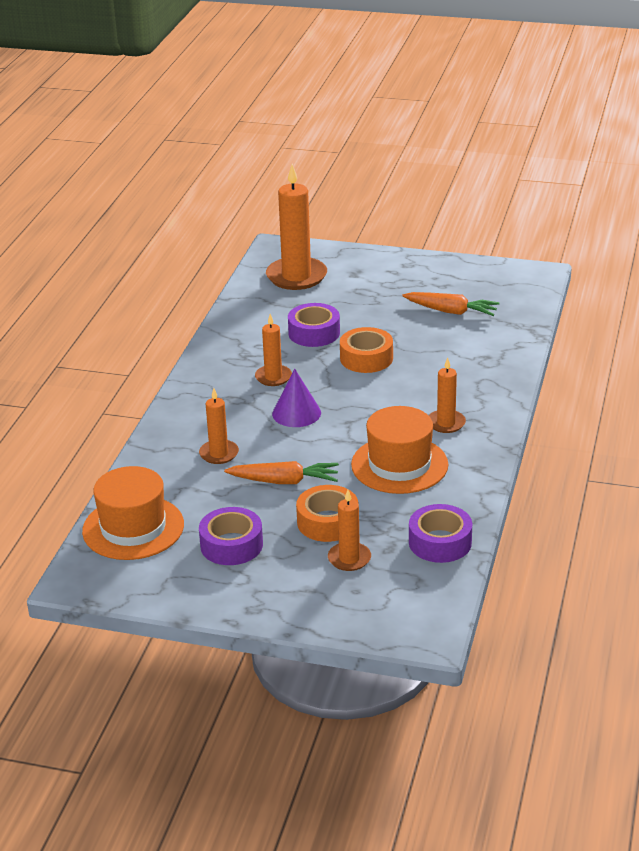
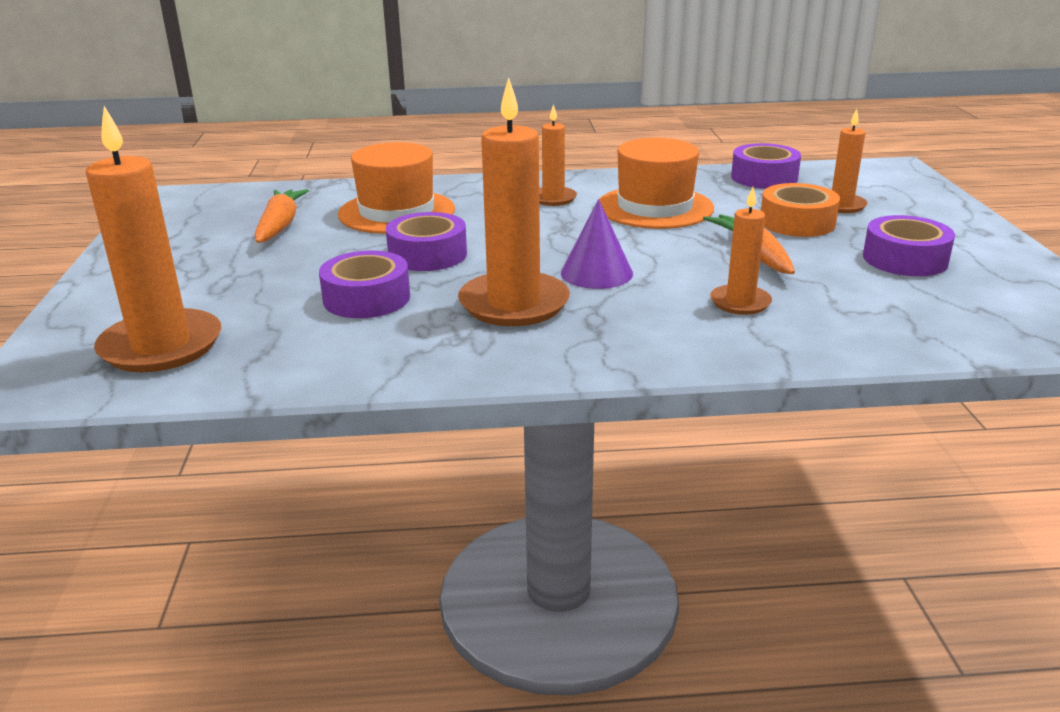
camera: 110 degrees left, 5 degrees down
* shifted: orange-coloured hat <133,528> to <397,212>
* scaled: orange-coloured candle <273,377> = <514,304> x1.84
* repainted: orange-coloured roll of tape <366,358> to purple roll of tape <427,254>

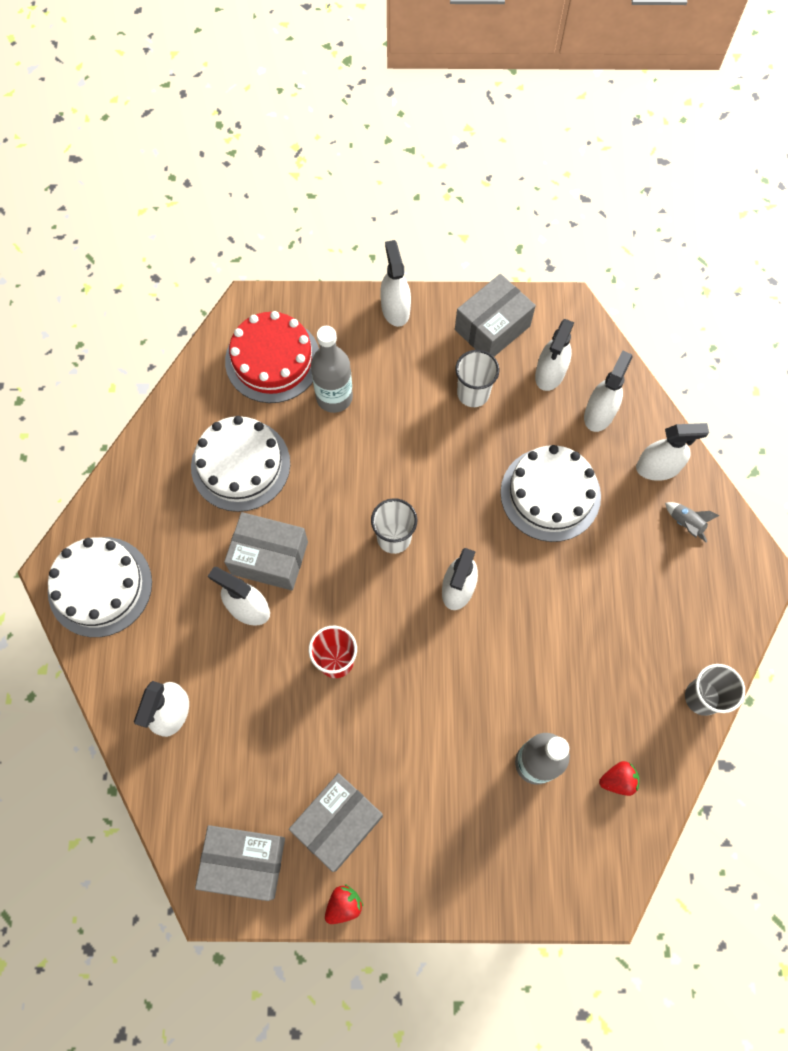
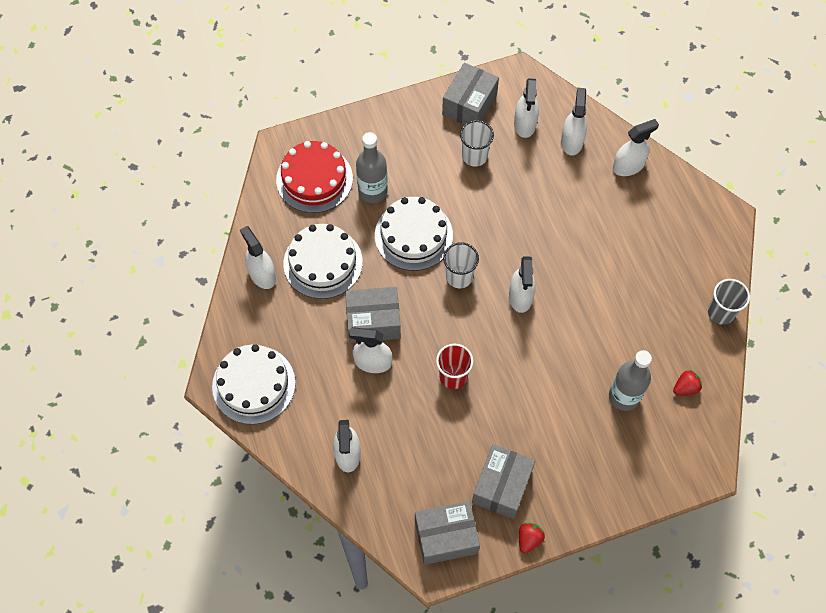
camera: 20 degrees left, 5 degrees down
* shifted: snow-white spray bottle <395,309> to <262,274>
* shifted: snow-white layer cake <550,494> to <413,235>
* gone: ash-grey toy rocket <686,523>

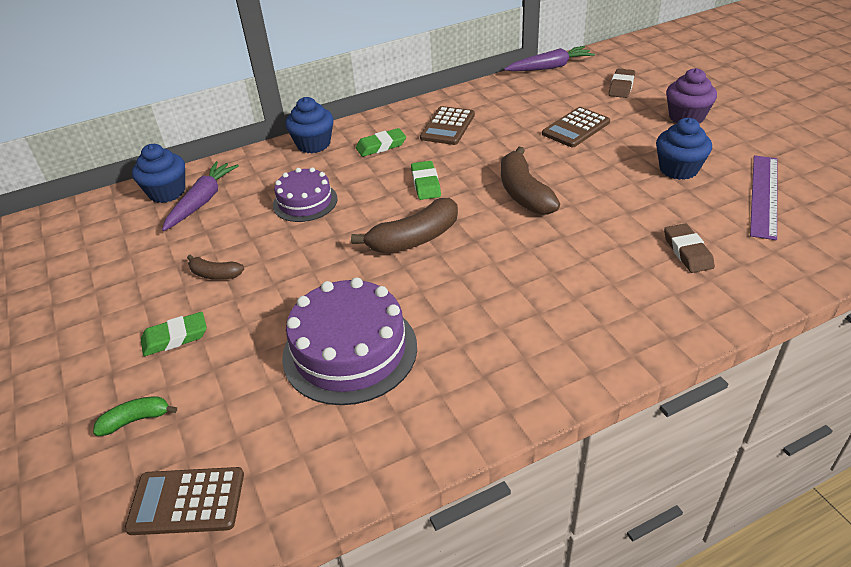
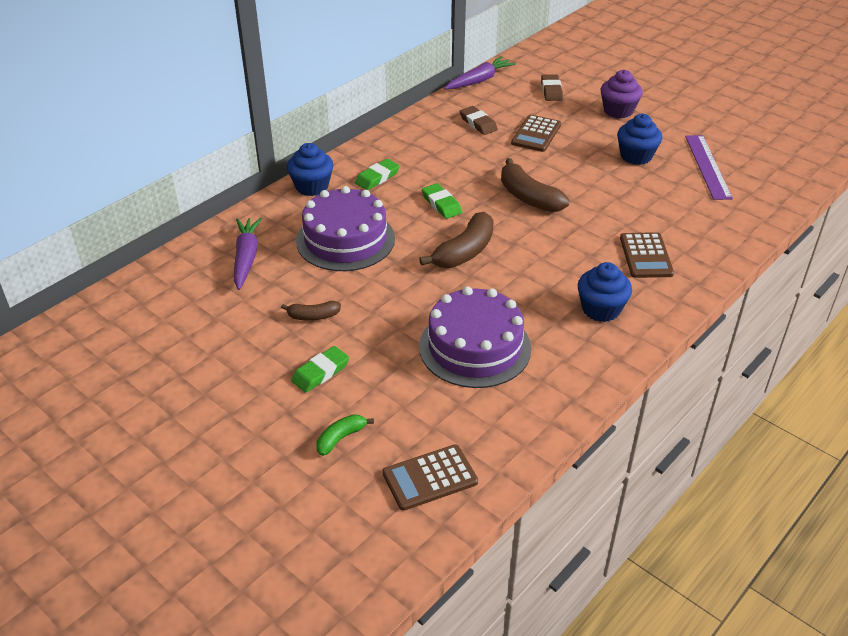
camera: 25 degrees left, 0 degrees up
* shifted: cobalt fairy cake <167,192> to <601,309>
* scaled: purple layer cake <305,202> = <345,240> x1.64
* shifted: brown pocket calculator <447,126> to <646,256>
* shifted: brown pencil eraser <687,252> to <478,123>

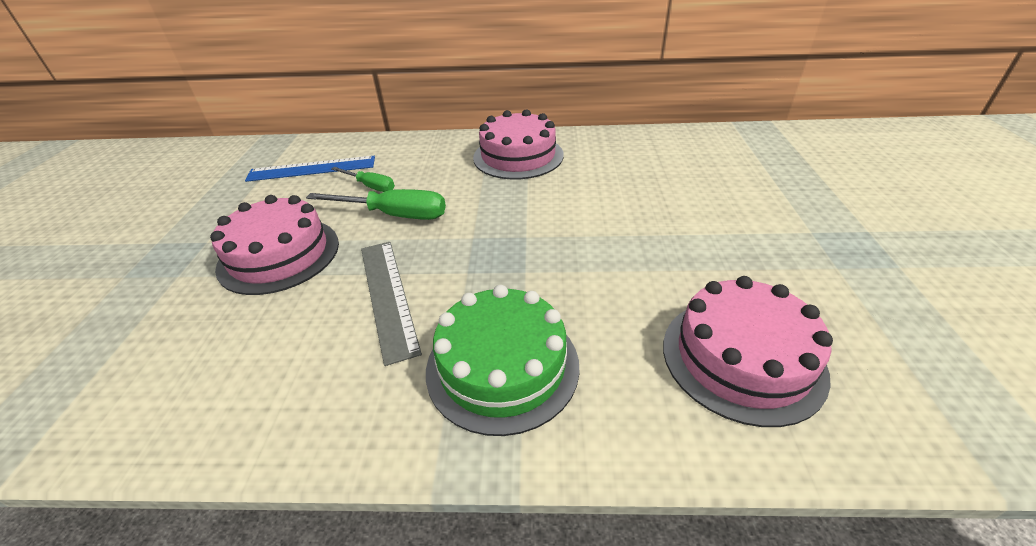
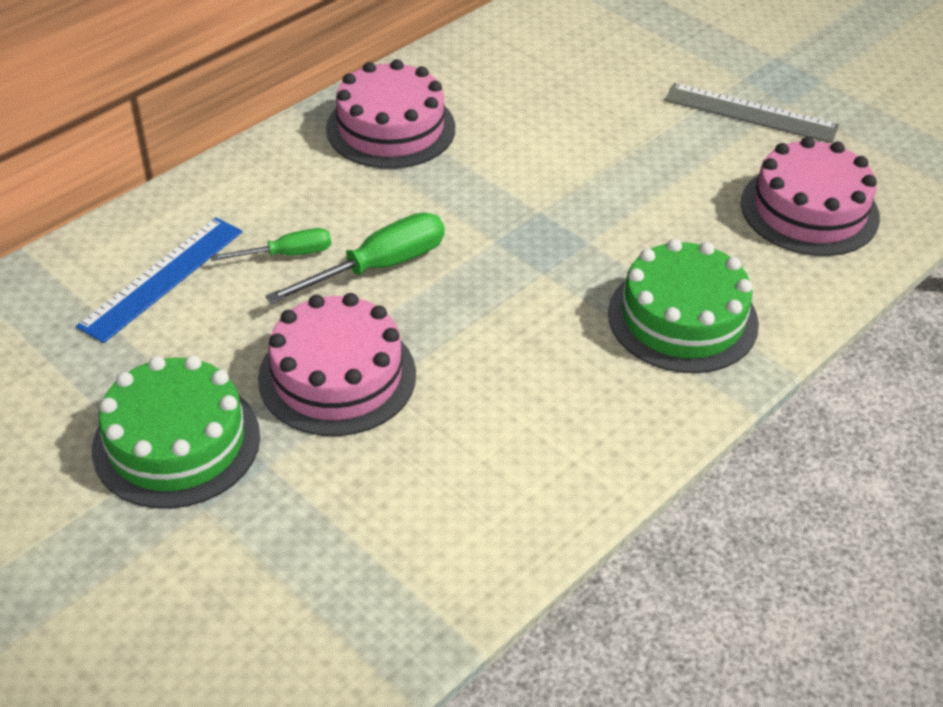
camera: 50 degrees left, 5 degrees up
* shifted: ash-grey ruler <388,296> to <750,113>
* new: emerald layer cake <176,442>

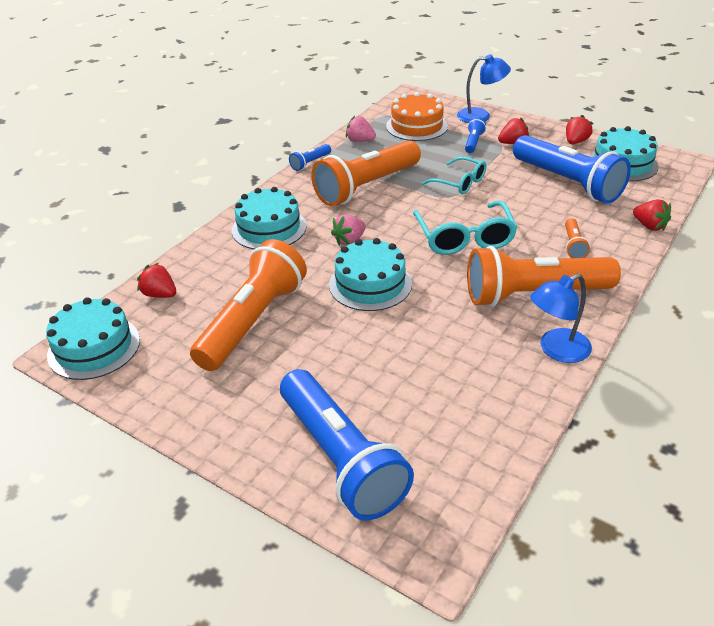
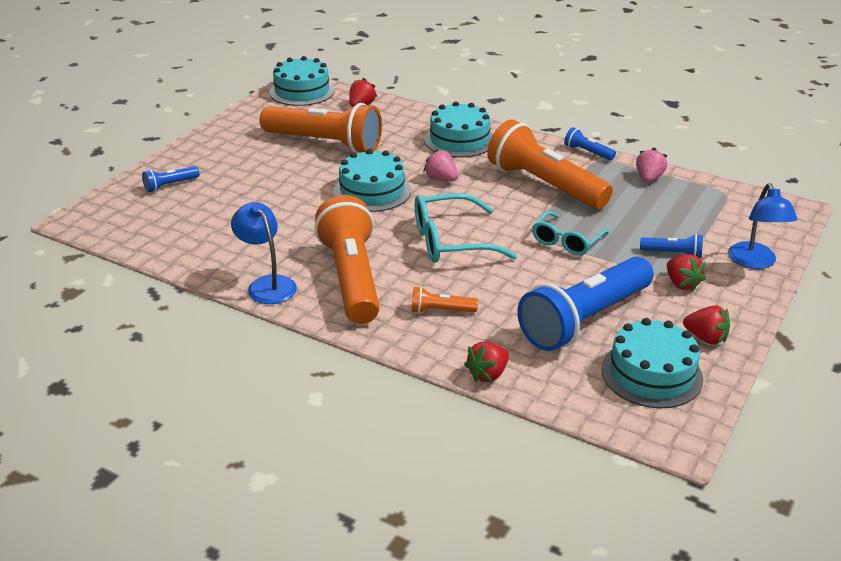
camera: 85 degrees right, 5 degrees down
* scaled: cobalt pocket torch <341,459> = <170,185> x0.42
* gone: orange-coloured layer cake <416,126>

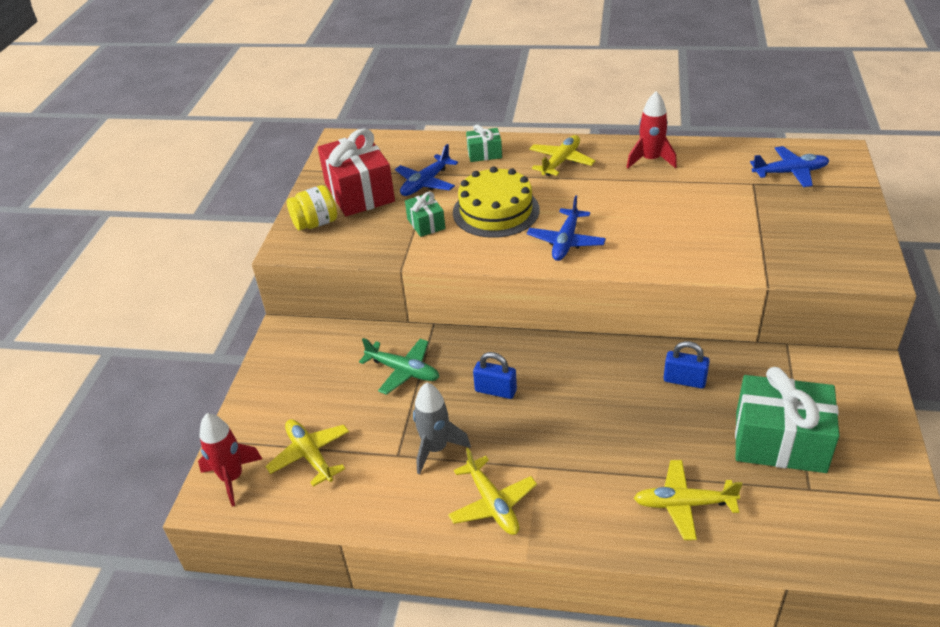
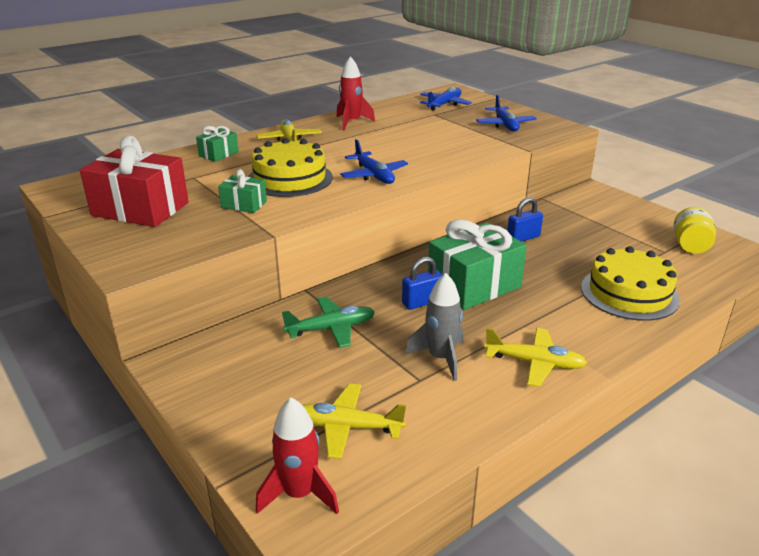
camera: 50 degrees left, 10 degrees down
* shifted: yellow jam jar <315,223> to <690,246>
* shifted: cobalt plane <425,183> to <505,125>
* swapped: yellow plane <683,504> to yellow layer cake <629,293>
* shifted: emerald gift <780,441> to <474,285>

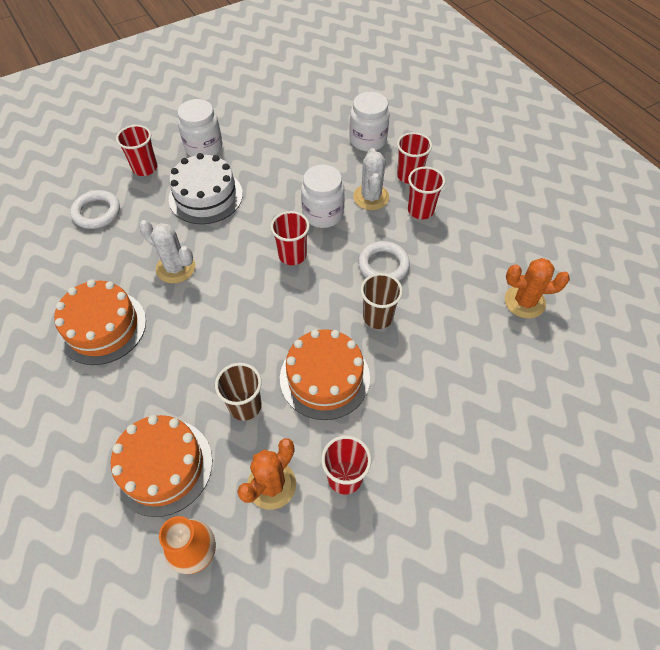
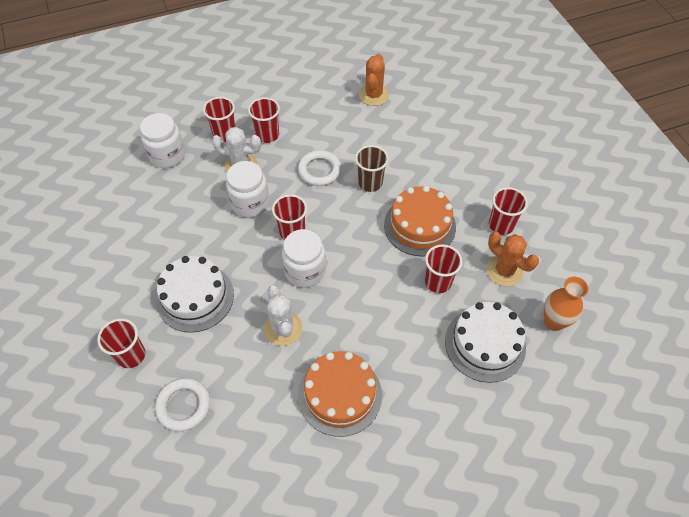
camera: 80 degrees left, 0 degrees up
* repainted: orange-coloured layer cake <163,466> to snow-white layer cake <485,344>
* rotated: snow-white prickly plant <176,268> = <283,328> 60 degrees counterclockwise
* shifted: snow-white jam jar <204,148> to <305,271>
* repainted: brown cup <245,406> to red cup <438,282>

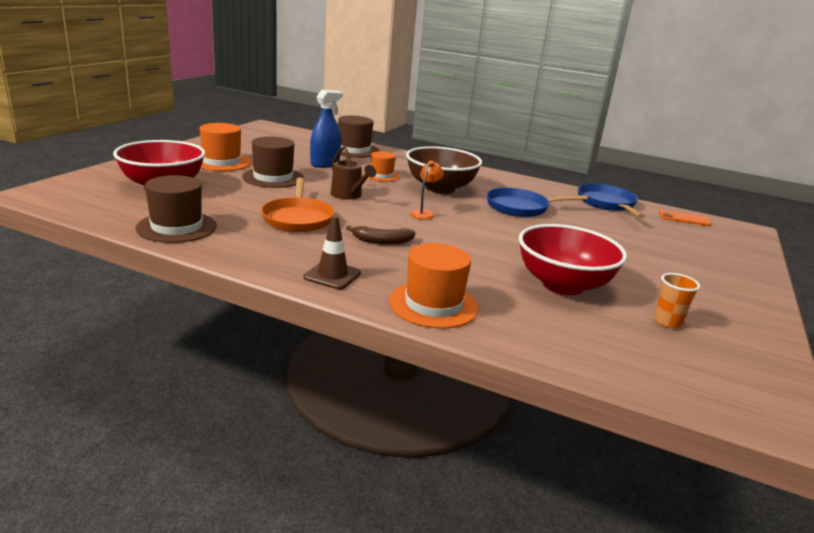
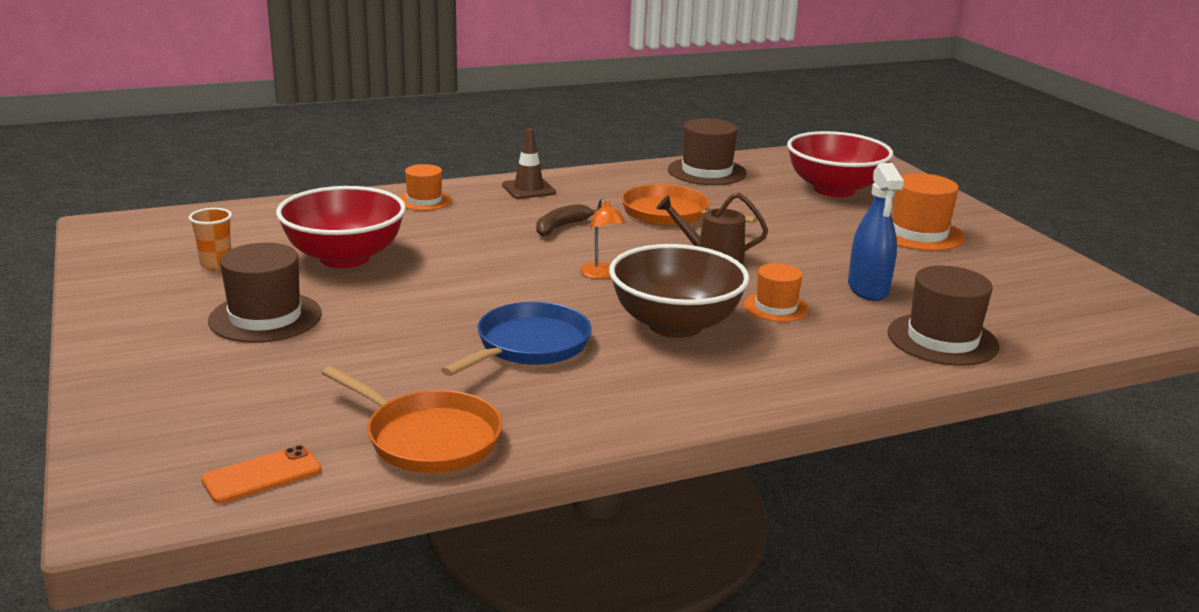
camera: 135 degrees right, 0 degrees up
* shifted: brown hat <273,177> to <265,317>
* scaled: orange-coloured hat <433,304> = <424,201> x0.63
* repainted: cobalt skillet <607,203> to orange-coloured skillet <428,438>

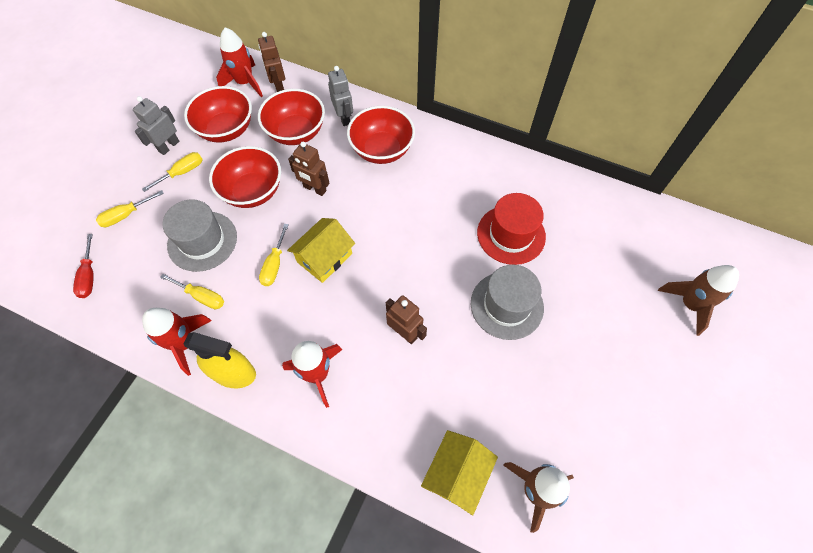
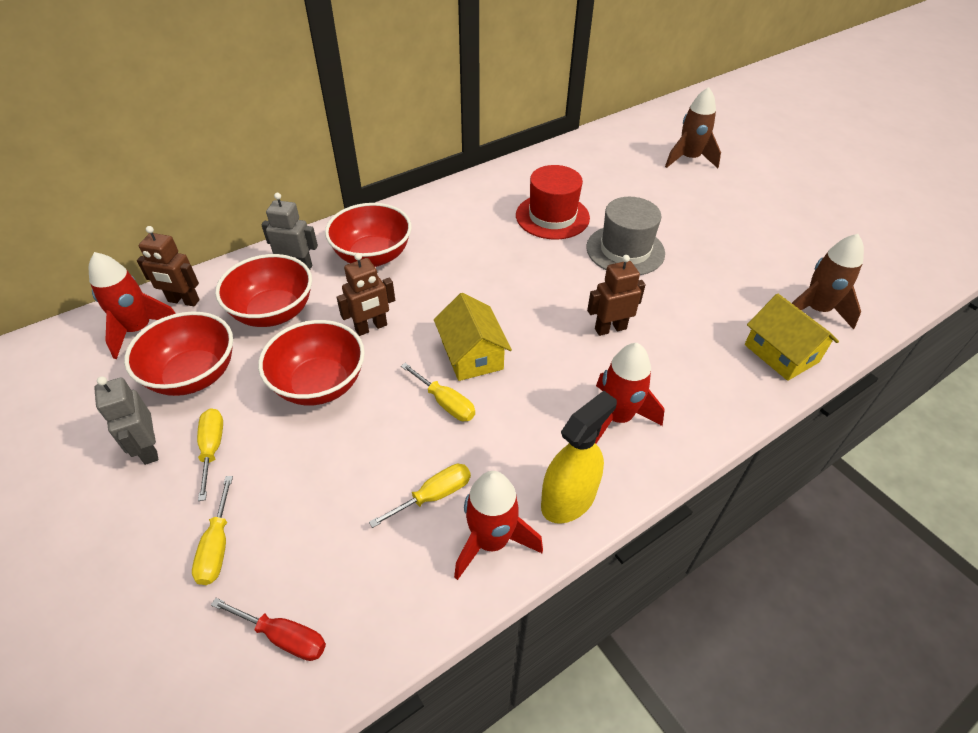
camera: 60 degrees left, 15 degrees down
* gone: ash-grey hat <202,241>

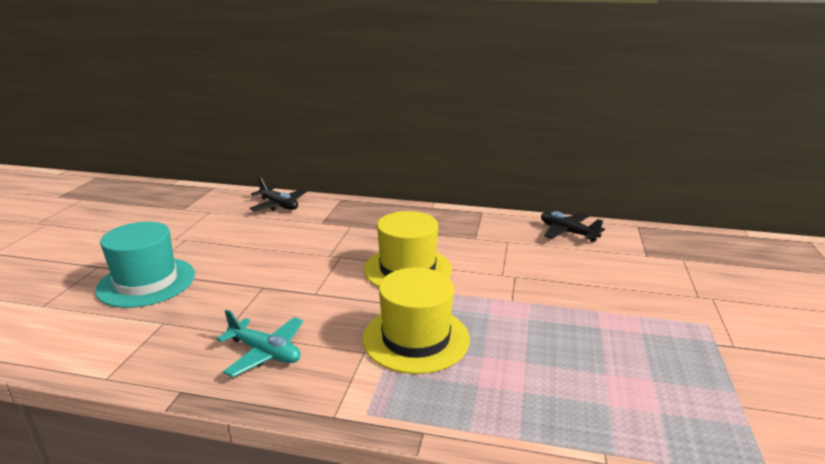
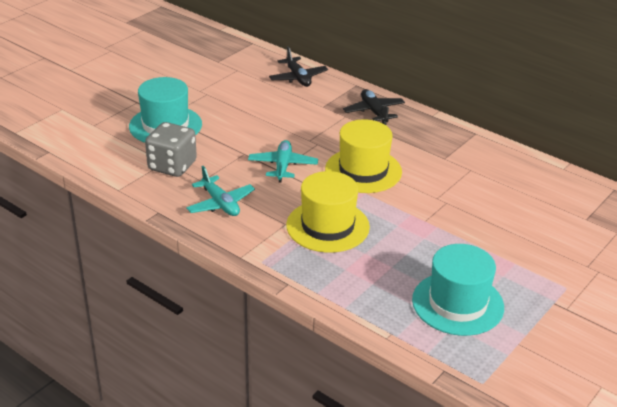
camera: 25 degrees right, 10 degrees up
* shifted: ebony plane <567,232> to <374,112>
* new: ash-grey game die <172,166>
* new: turquoise plane <283,166>
* new: turquoise hat <457,303>

